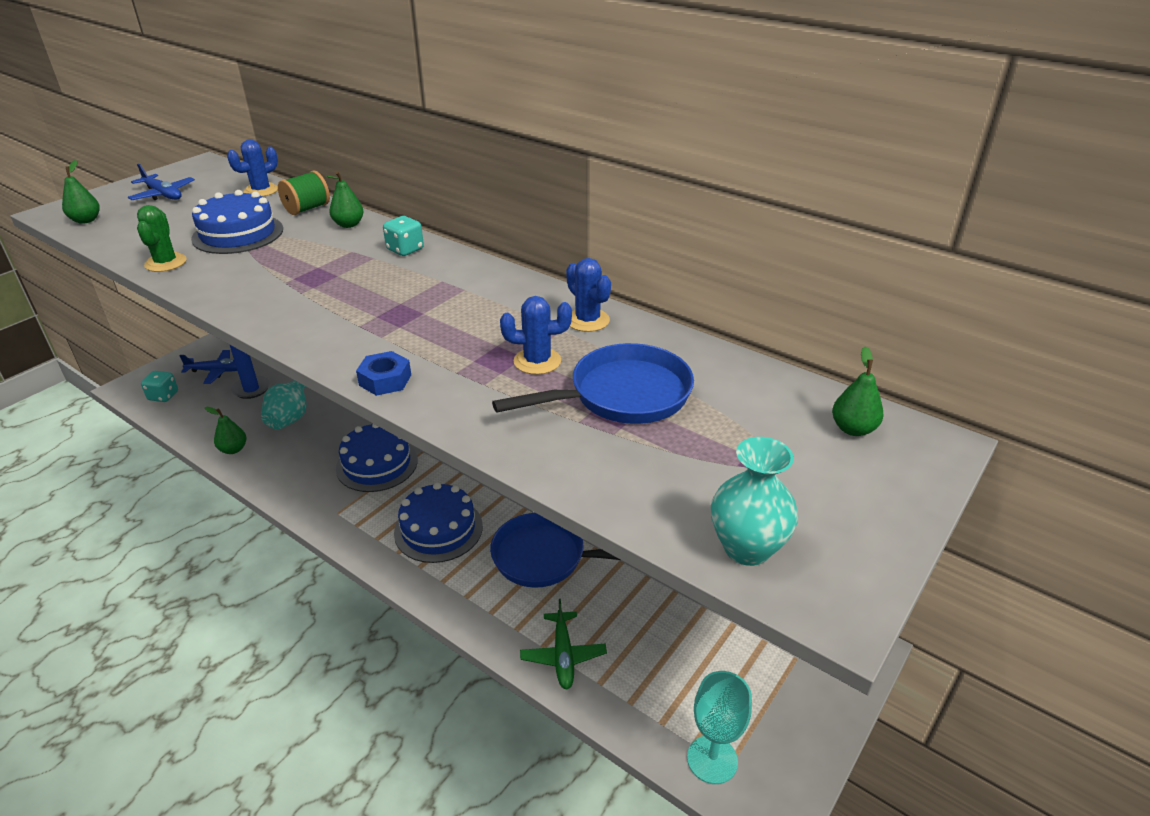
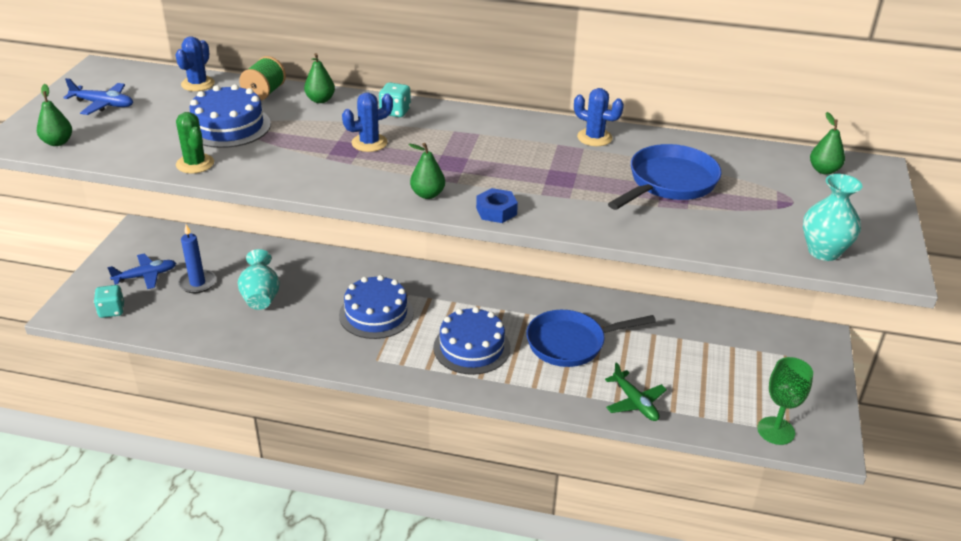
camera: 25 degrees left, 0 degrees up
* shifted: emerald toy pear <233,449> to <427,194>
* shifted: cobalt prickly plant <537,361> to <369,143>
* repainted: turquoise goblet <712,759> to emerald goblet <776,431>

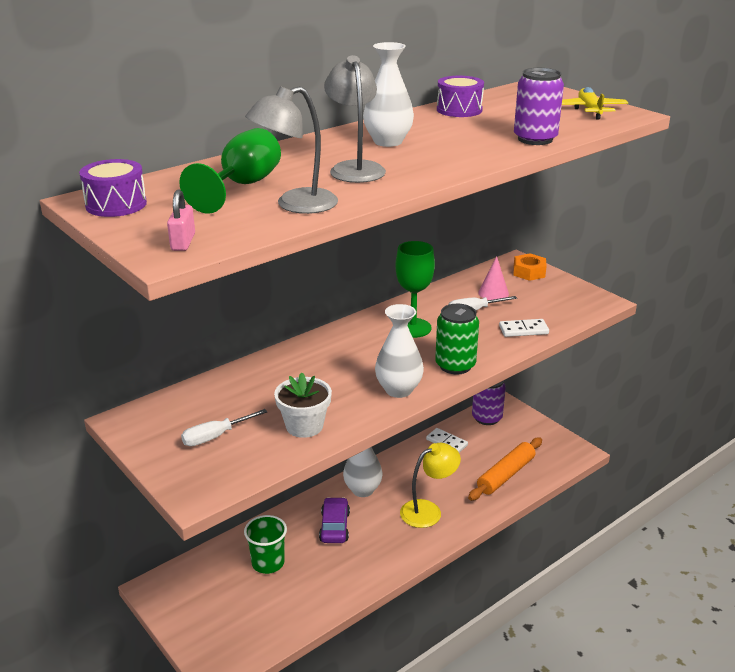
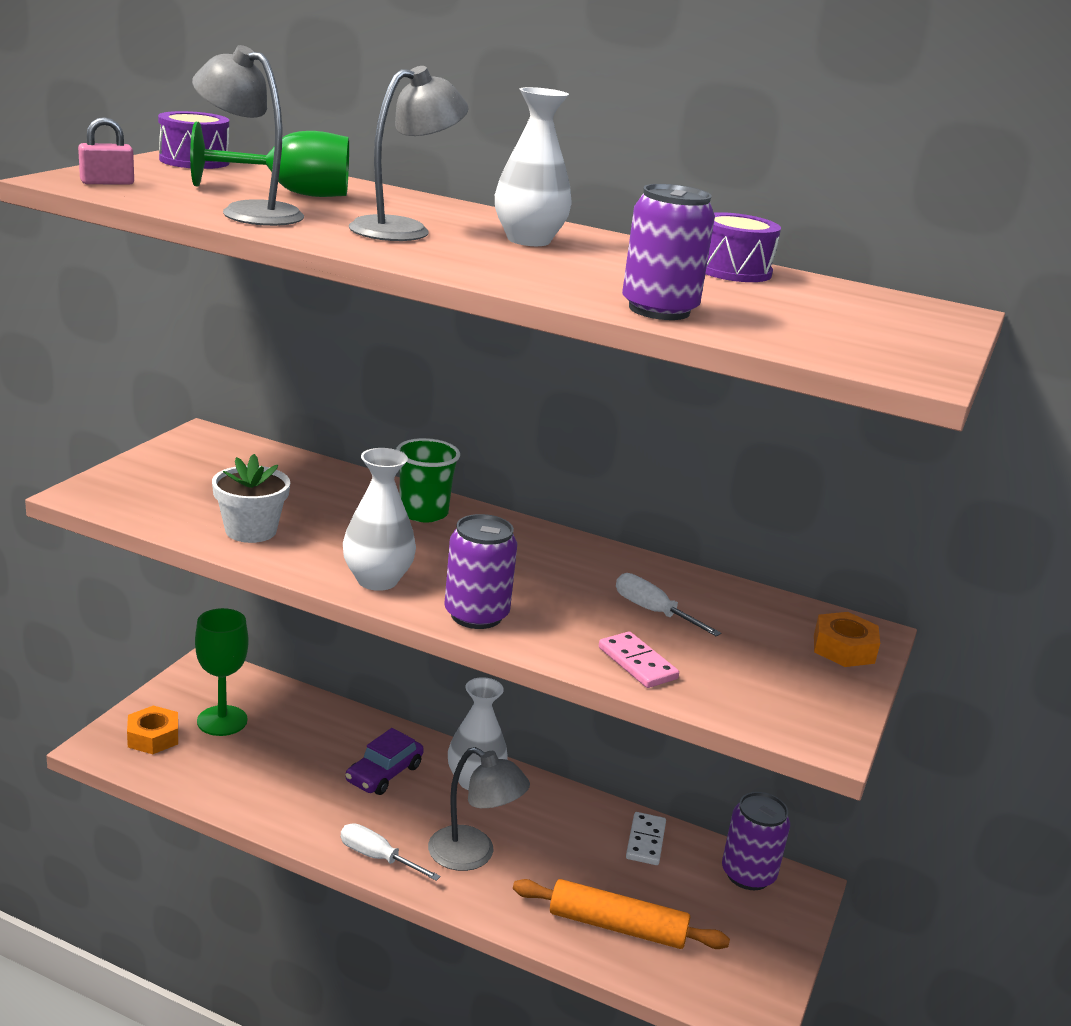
camera: 60 degrees right, 5 degrees down
* shifted: snow-white screwdriver <215,436> to <378,857>
* shifted: emerald cup <268,563> to <423,513>
* rotated: purple car <334,526> = <384,773> 150 degrees clockwise
* shifted: emerald goblet <413,328> to <222,721>
* repainted: yellow reading lamp <428,510> to ash-grey reading lamp <473,855>
* repainted: emerald can <455,365> to purple can <476,615>
* gone: rose-pink cone shape <493,293>
* repainted: snow-white domino piece <523,330> to rose-pink domino piece <637,663>
* gone: yellow plane <590,110>
* new: orange-coloured nut <153,737>

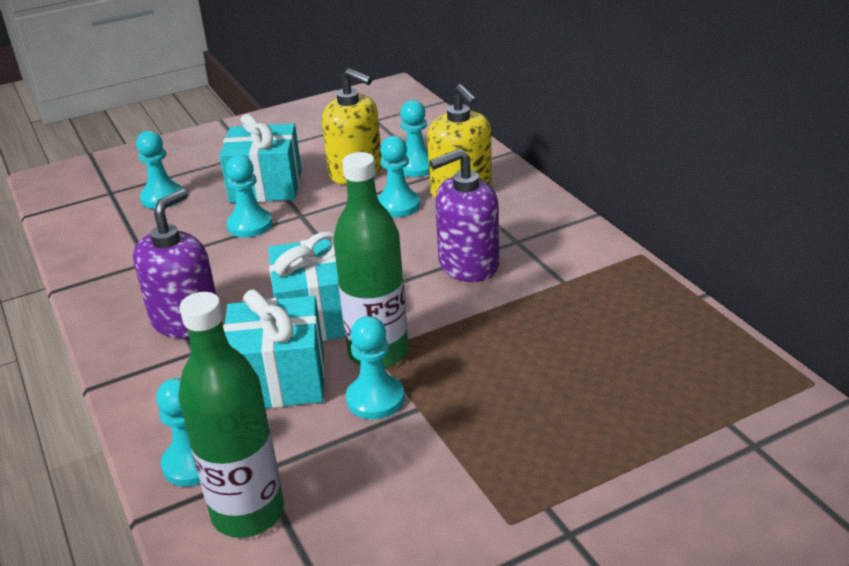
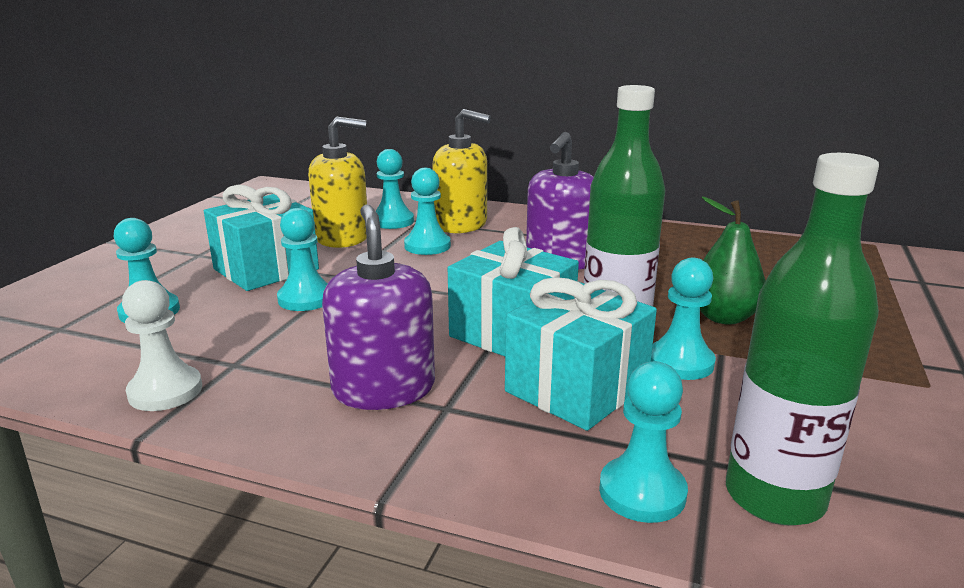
camera: 45 degrees left, 10 degrees down
* new: snow-white pawn <165,391>
* new: emerald toy pear <723,317>

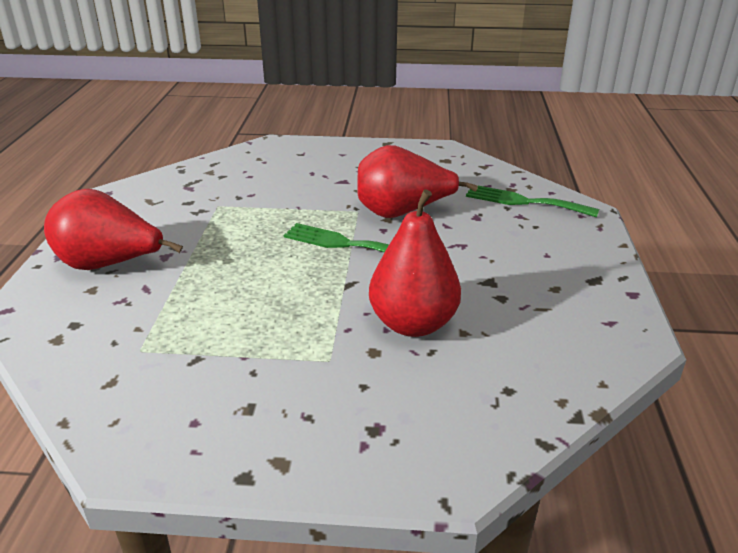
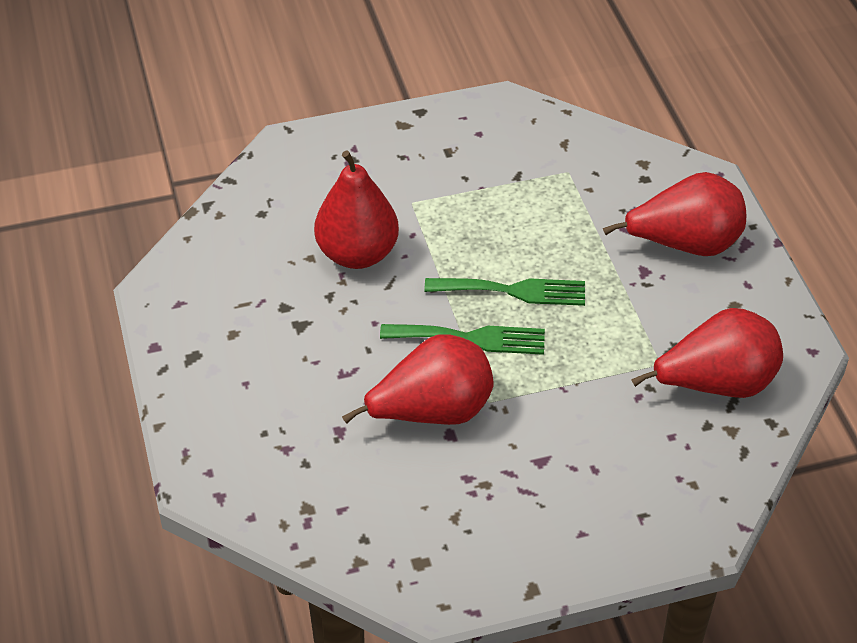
camera: 160 degrees right, 15 degrees up
* shifted: emerald fork <524,201> to <513,291>
* new: red toy pear <715,384>

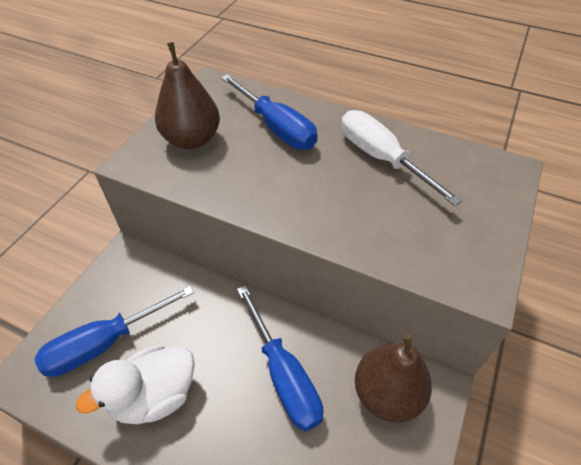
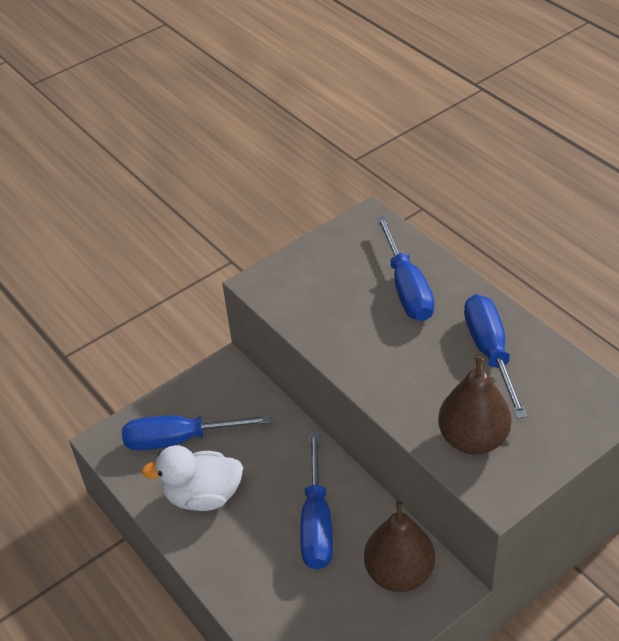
camera: 30 degrees right, 5 degrees down
* shifted: brown toy pear <192,139> to <473,439>
* repainted: snow-white screwdriver <381,158> to cobalt screwdriver <490,352>

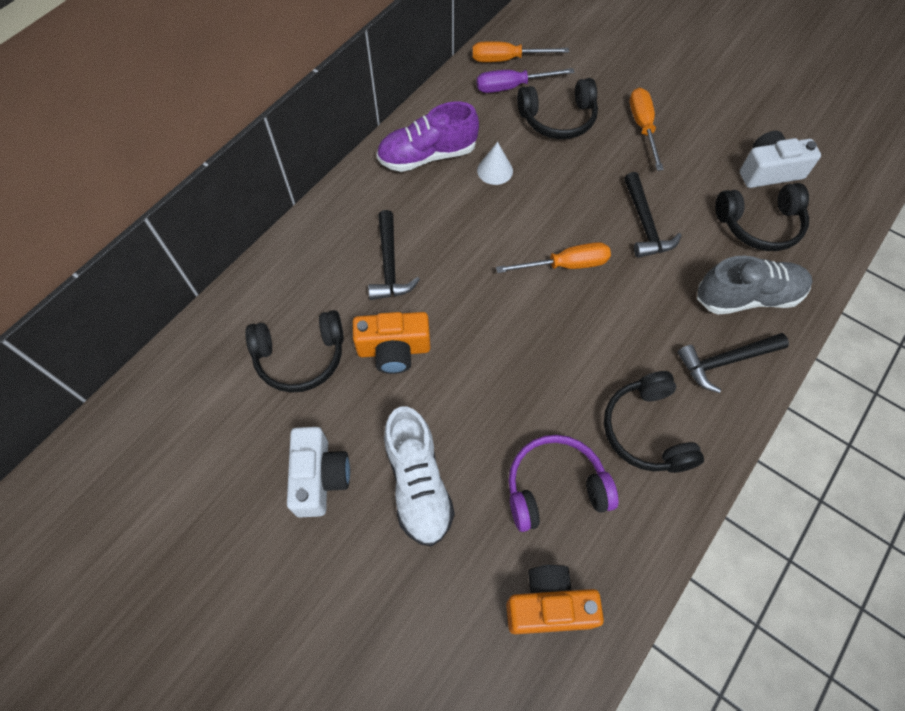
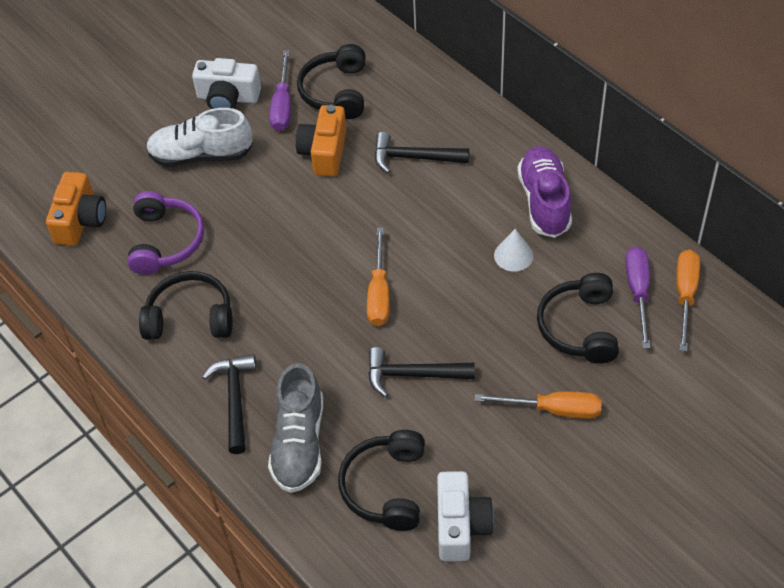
camera: 105 degrees right, 10 degrees down
* new: purple screwdriver <282,105>

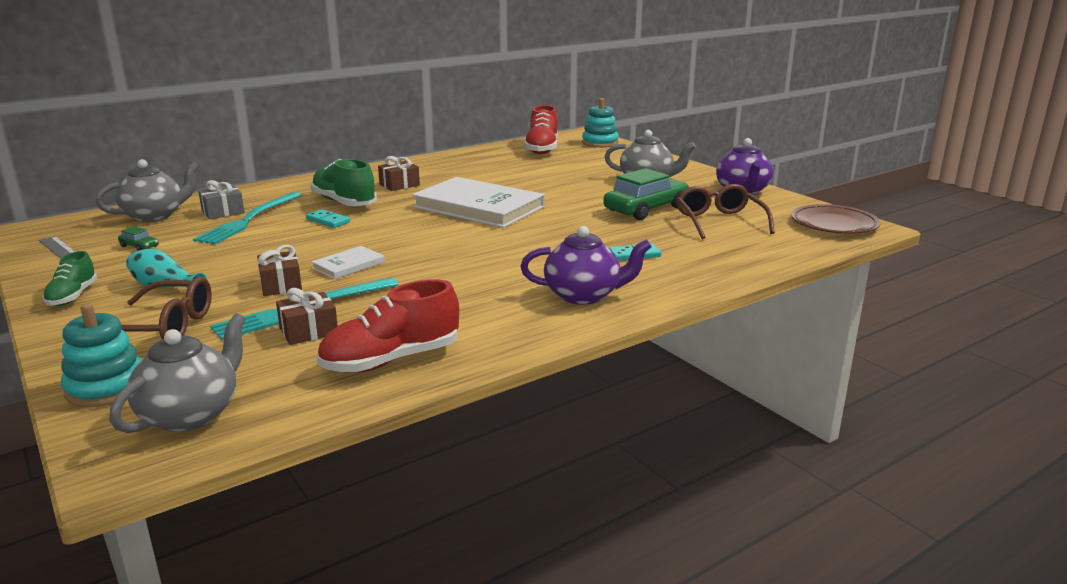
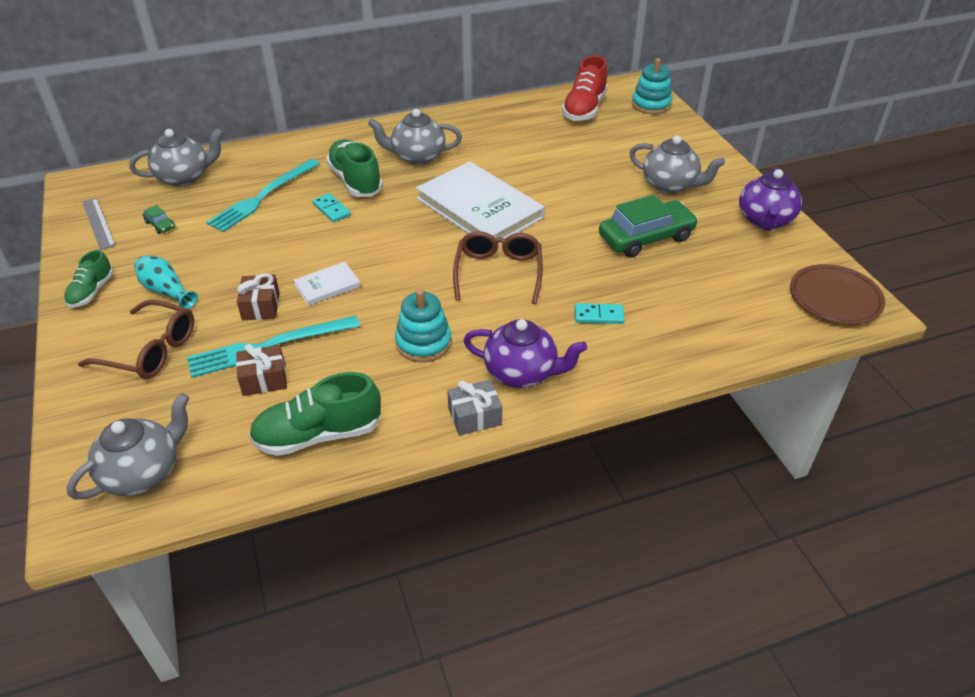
camera: 15 degrees right, 20 degrees up
* shifted: turquoise stacking toy <106,388> to <423,343>
* shifted: ash-grey gift <223,212> to <474,416>
* repainted: red lace-up shoe <391,360> to emerald lace-up shoe <318,435>
* swapped: brown gift <399,185> to ash-grey china teapot <417,157>
* shifted: brown glasses <719,221> to <498,272>

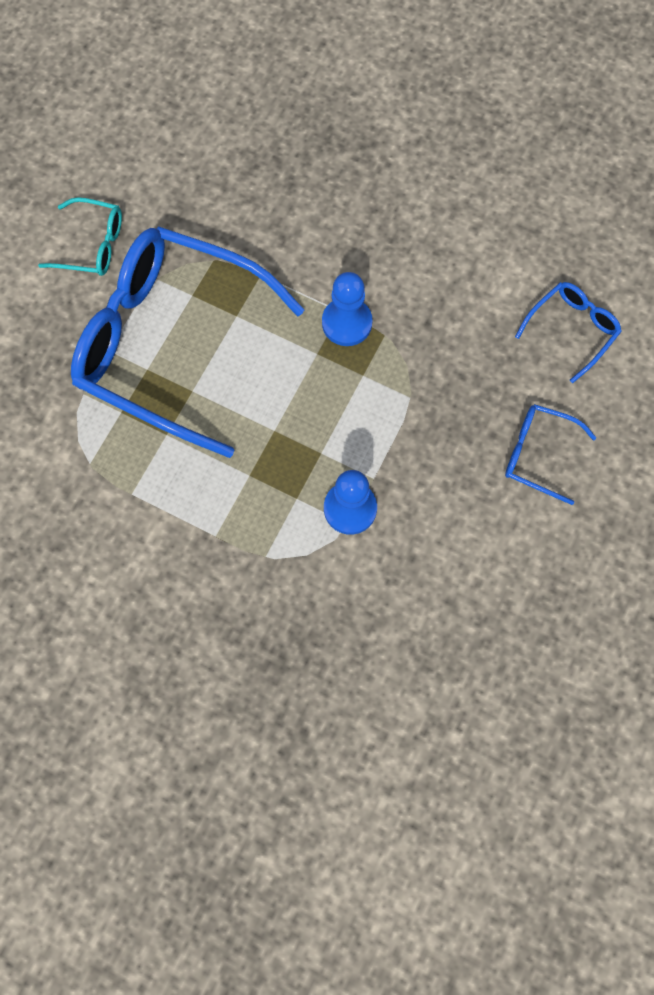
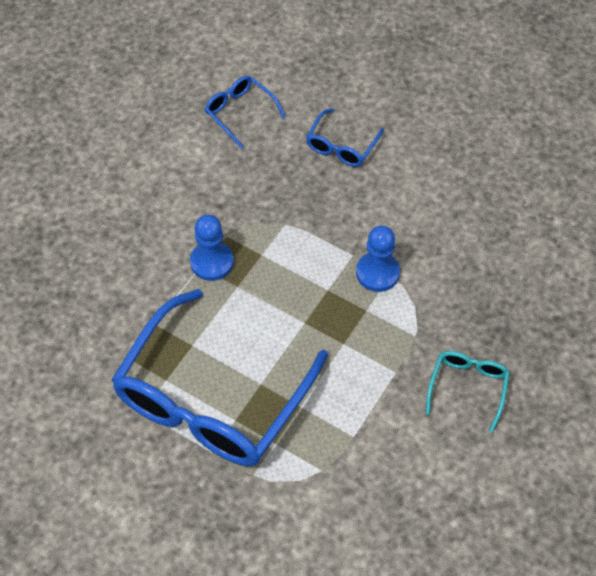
camera: 85 degrees left, 15 degrees down
* shifted: turquoise glasses <92,245> to <468,387>

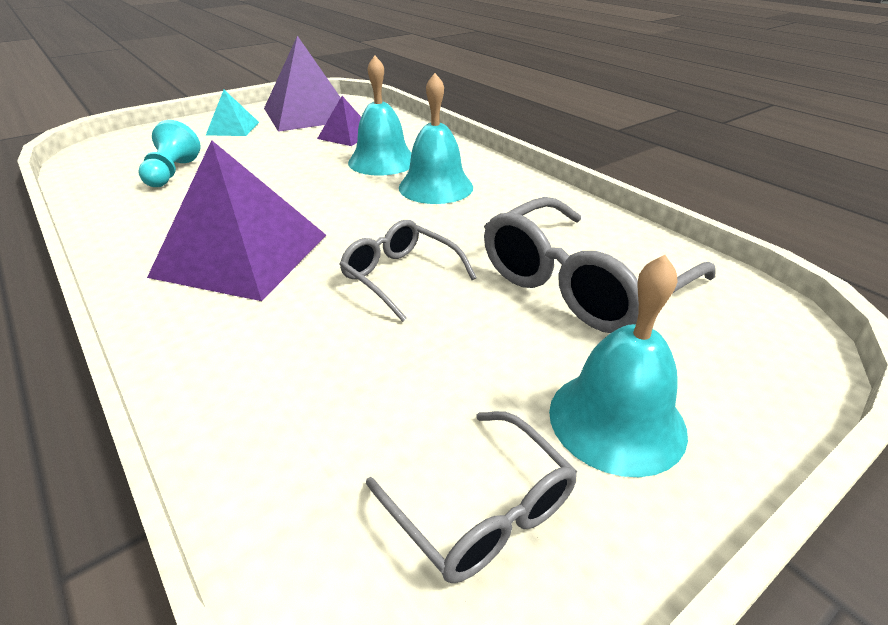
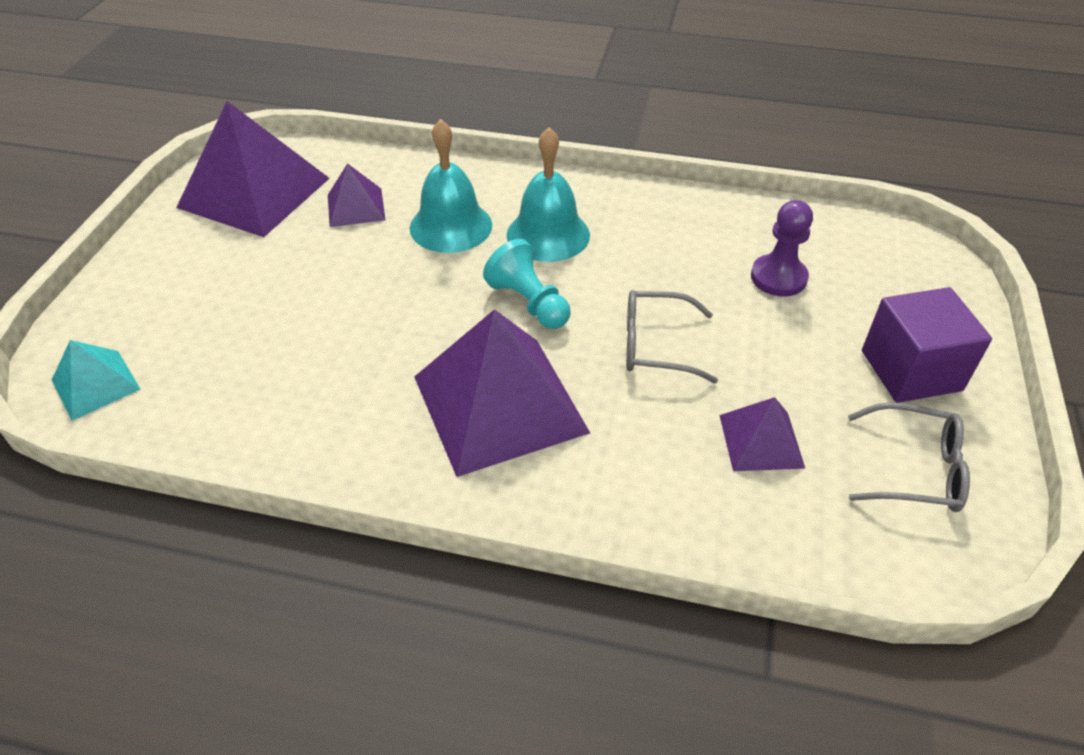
camera: 40 degrees left, 10 degrees up
* shifted: turquoise pawn <172,173> to <529,303>
* shifted: turquoise pyramid <233,128> to <95,384>
* swapped: ash-grey glasses <581,283> to purple pawn <778,277>
* swapped: turquoise hand bell <617,420> to purple block <911,370>
* new: purple pyramid <761,441>

